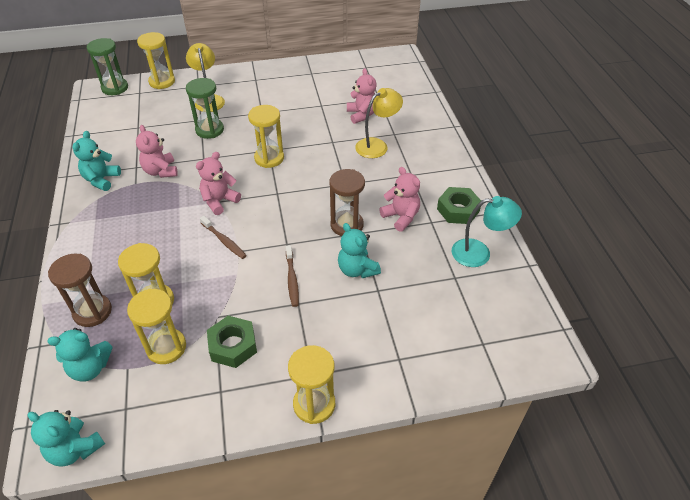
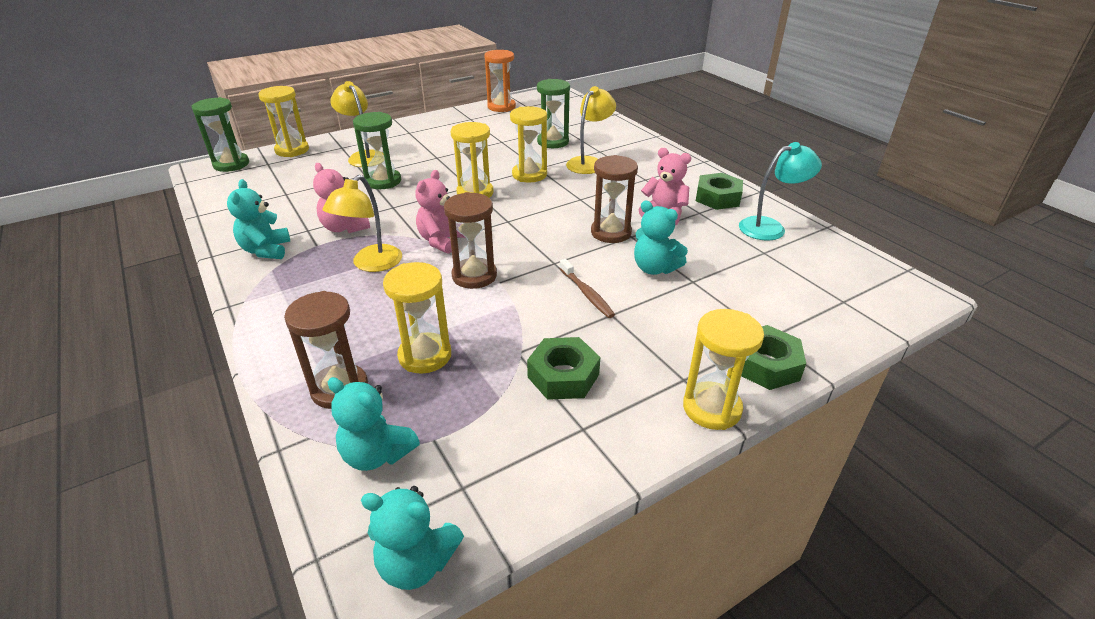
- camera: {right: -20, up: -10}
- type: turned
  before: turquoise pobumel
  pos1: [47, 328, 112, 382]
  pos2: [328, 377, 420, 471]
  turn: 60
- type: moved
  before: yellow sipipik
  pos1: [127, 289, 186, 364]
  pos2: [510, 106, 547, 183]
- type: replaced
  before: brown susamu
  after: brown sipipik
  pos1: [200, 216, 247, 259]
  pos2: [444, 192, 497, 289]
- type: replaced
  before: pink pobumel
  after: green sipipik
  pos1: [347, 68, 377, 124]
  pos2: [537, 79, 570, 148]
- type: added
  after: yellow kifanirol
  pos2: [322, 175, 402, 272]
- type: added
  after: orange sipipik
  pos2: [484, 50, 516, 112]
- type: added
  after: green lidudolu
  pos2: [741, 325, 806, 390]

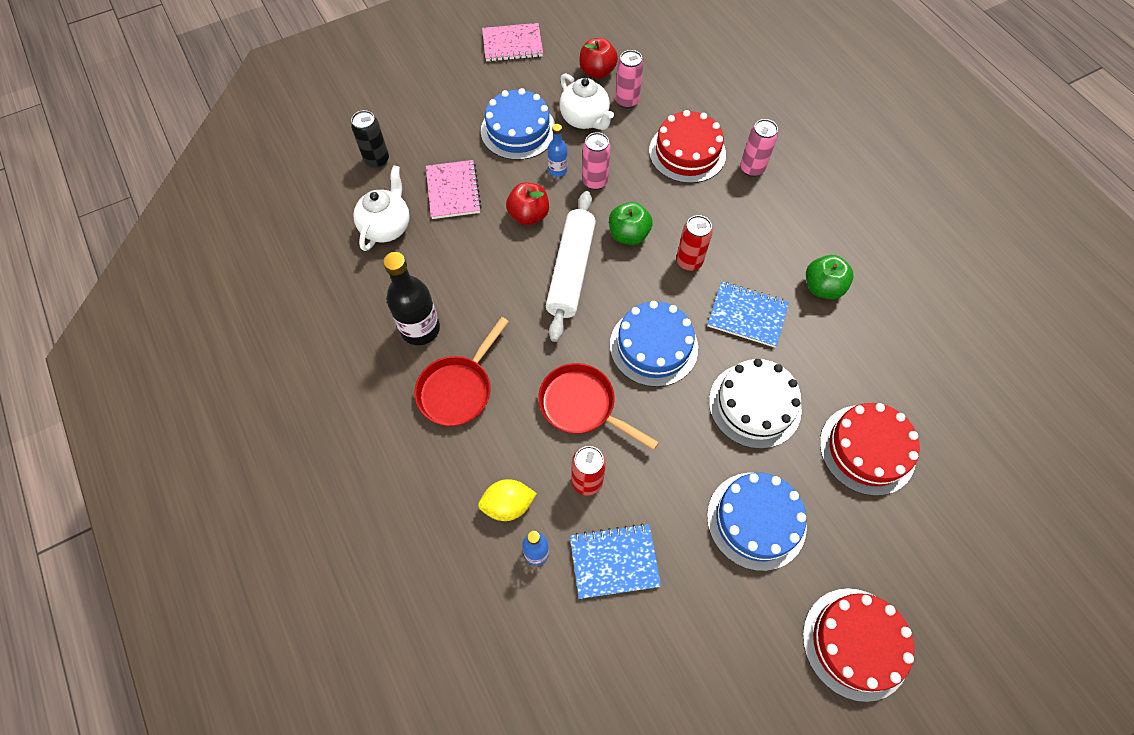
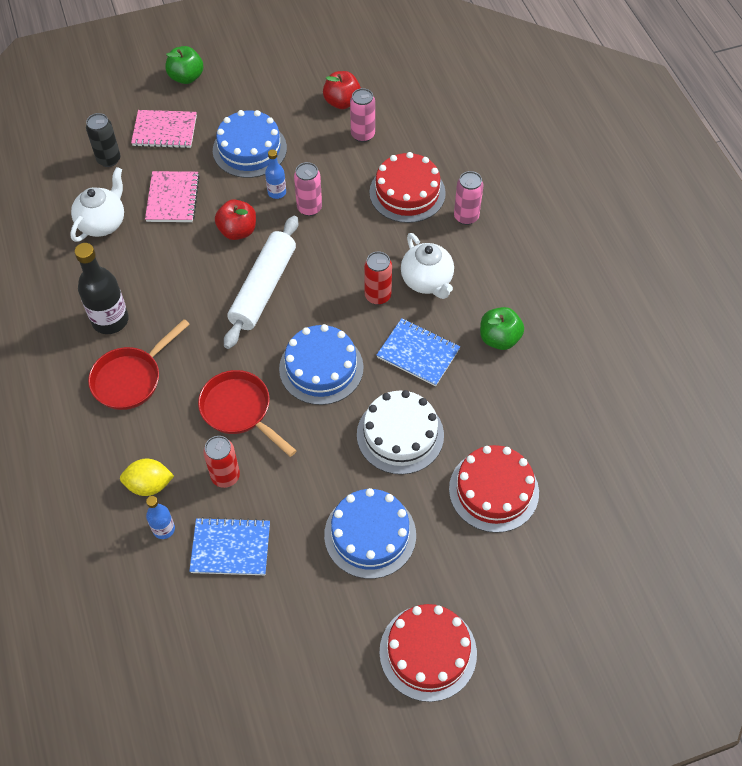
- camera: {right: 10, up: -5}
- type: moved
  before: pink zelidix
  pos1: [482, 23, 543, 62]
  pos2: [131, 110, 197, 148]
- type: moved
  before: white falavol
  pos1: [560, 73, 614, 130]
  pos2: [401, 233, 454, 299]
- type: moved
  before: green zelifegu
  pos1: [609, 202, 653, 245]
  pos2: [165, 46, 203, 84]

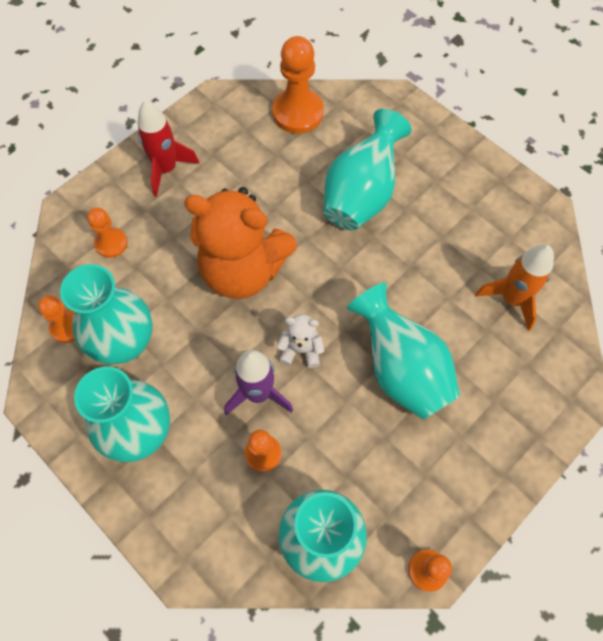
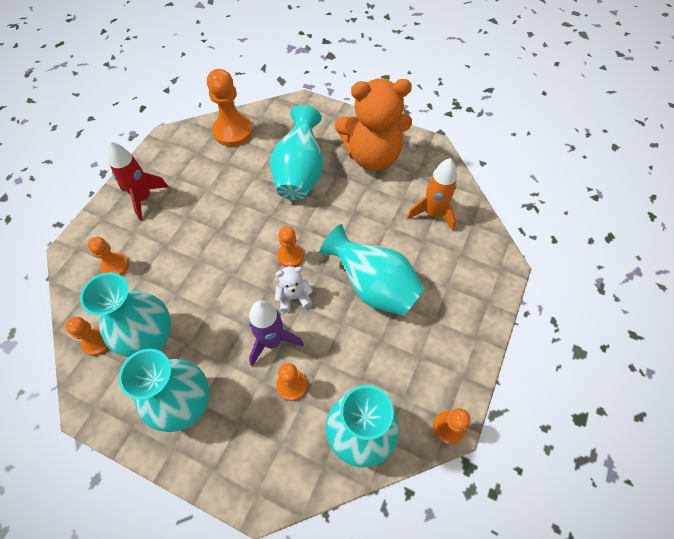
- camera: {right: -20, up: -5}
- type: moved
  before: orange pobumel
  pos1: [184, 187, 297, 299]
  pos2: [335, 78, 412, 171]
- type: added
  after: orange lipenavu
  pos2: [277, 226, 304, 267]

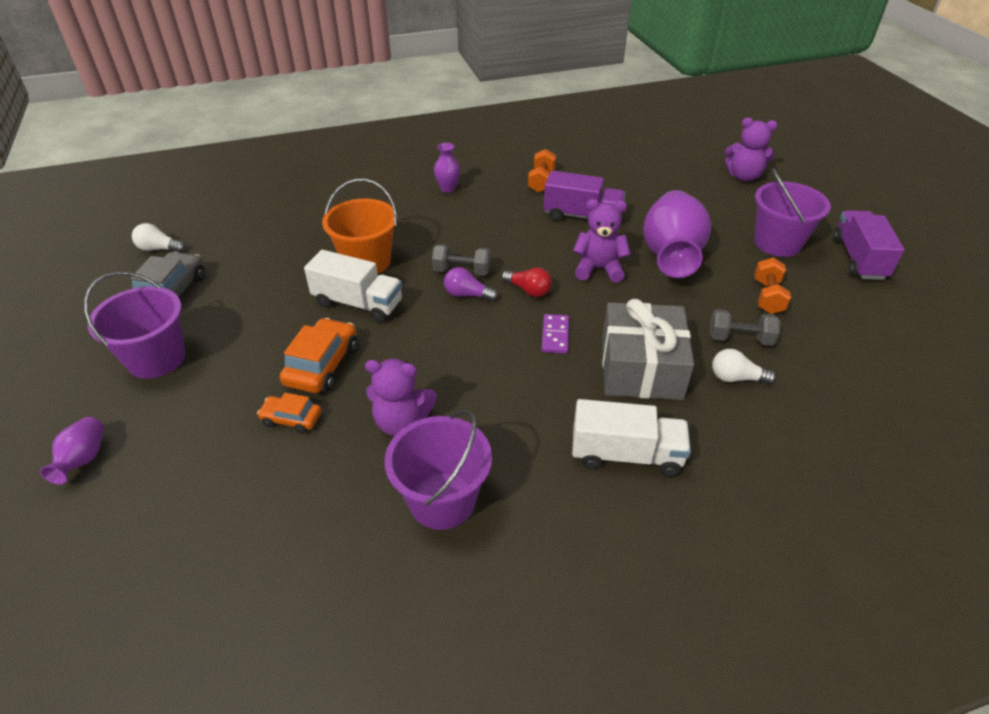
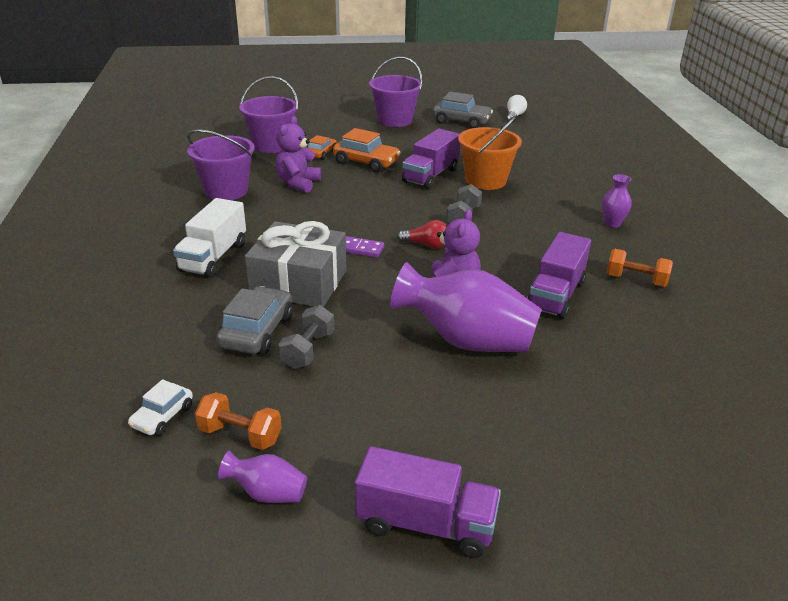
- camera: {right: 100, up: -10}
- type: moved
  before: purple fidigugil
  pos1: [40, 417, 104, 484]
  pos2: [218, 451, 307, 503]
- type: recoloured
  before: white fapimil
  after: purple fapimil
  pos1: [304, 250, 402, 323]
  pos2: [402, 129, 460, 189]
- type: removed
  before: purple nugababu
  pos1: [444, 267, 498, 302]
- type: turned
  before: red nugababu
  pos1: [501, 268, 552, 297]
  pos2: [397, 220, 446, 248]
  turn: -120
- type: replaced
  before: white nugababu
  after: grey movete
  pos1: [712, 349, 776, 385]
  pos2: [216, 286, 293, 355]
- type: removed
  before: purple pobumel
  pos1: [725, 118, 777, 181]
- type: moved
  before: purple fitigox
  pos1: [754, 168, 831, 257]
  pos2: [239, 76, 298, 153]
- type: moved
  before: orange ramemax
  pos1: [754, 257, 791, 314]
  pos2: [195, 392, 282, 450]
- type: added
  after: white movete
  pos2: [128, 379, 193, 436]

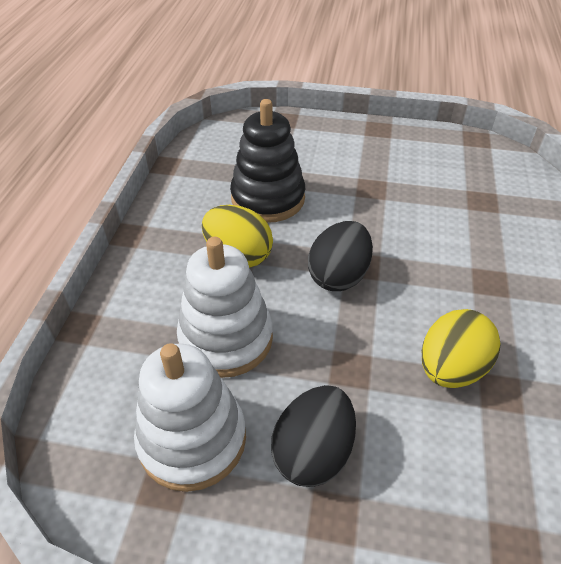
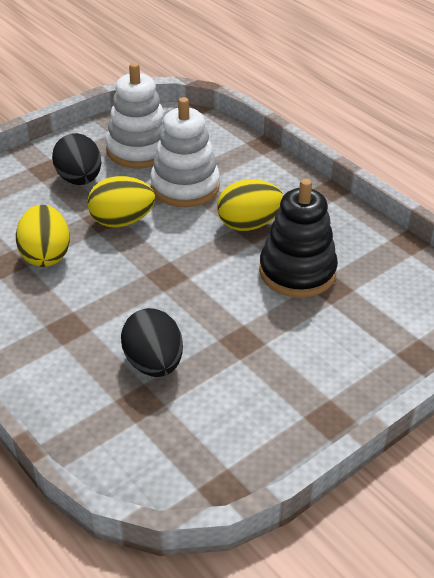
- camera: {right: 130, up: -5}
- type: moved
  before: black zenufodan
  pos1: [308, 221, 373, 291]
  pos2: [121, 308, 183, 377]
- type: added
  after: yellow zenufodan
  pos2: [87, 176, 155, 228]

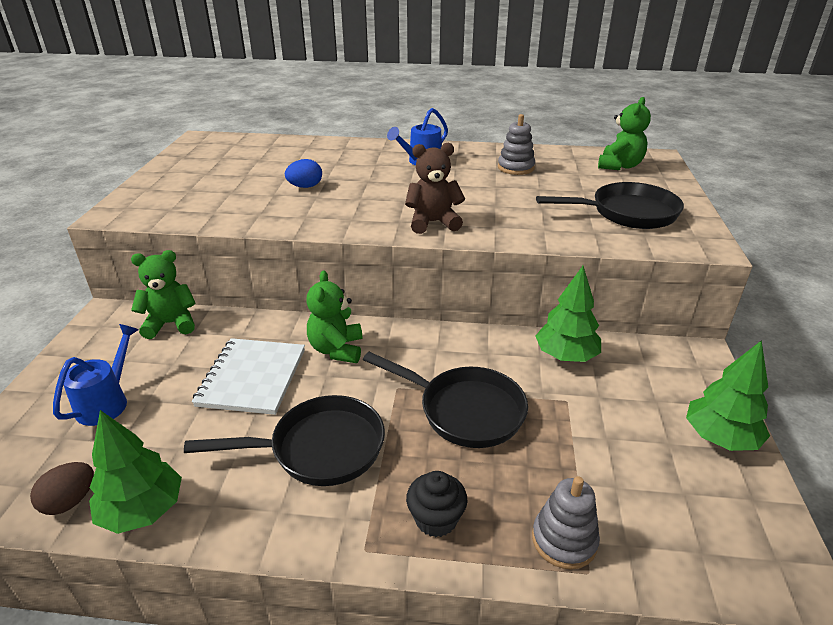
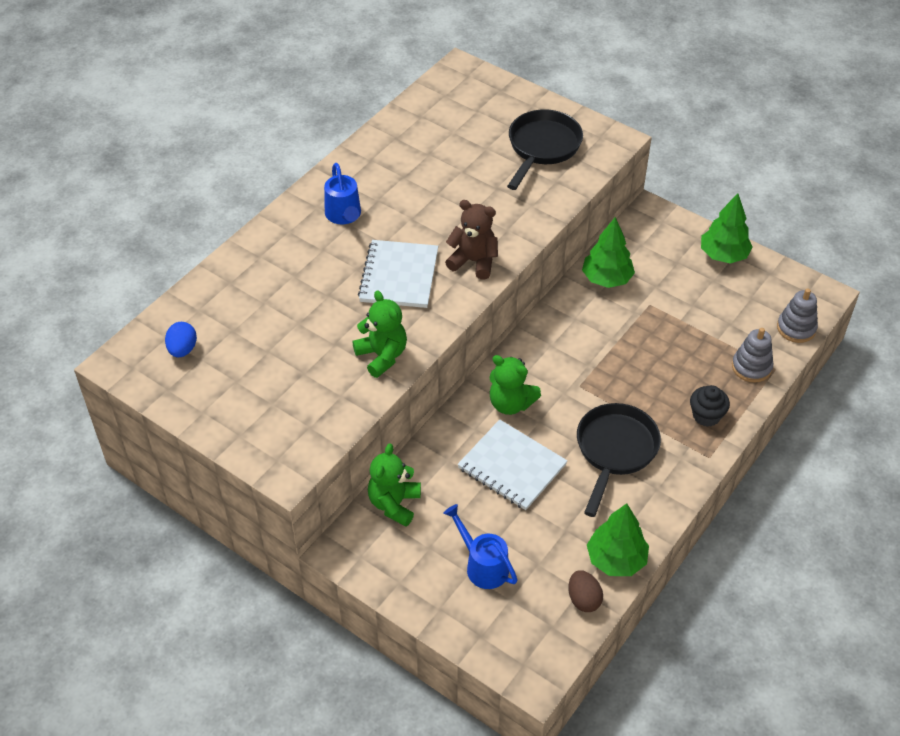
- camera: {right: -60, up: 15}
- type: moved
  before: blue zenufodan
  pos1: [285, 159, 322, 188]
  pos2: [165, 322, 197, 357]
- type: removed
  before: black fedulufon
  pos1: [363, 352, 528, 448]
- type: turned
  before: brown pobumel
  pos1: [405, 143, 465, 234]
  pos2: [445, 200, 498, 280]
  turn: 90
- type: moved
  before: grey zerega
  pos1: [498, 114, 535, 175]
  pos2: [777, 288, 818, 343]
- type: moved
  before: green pobumel
  pos1: [598, 97, 651, 170]
  pos2: [352, 290, 407, 378]
- type: added
  after: white zelidix
  pos2: [358, 240, 438, 308]

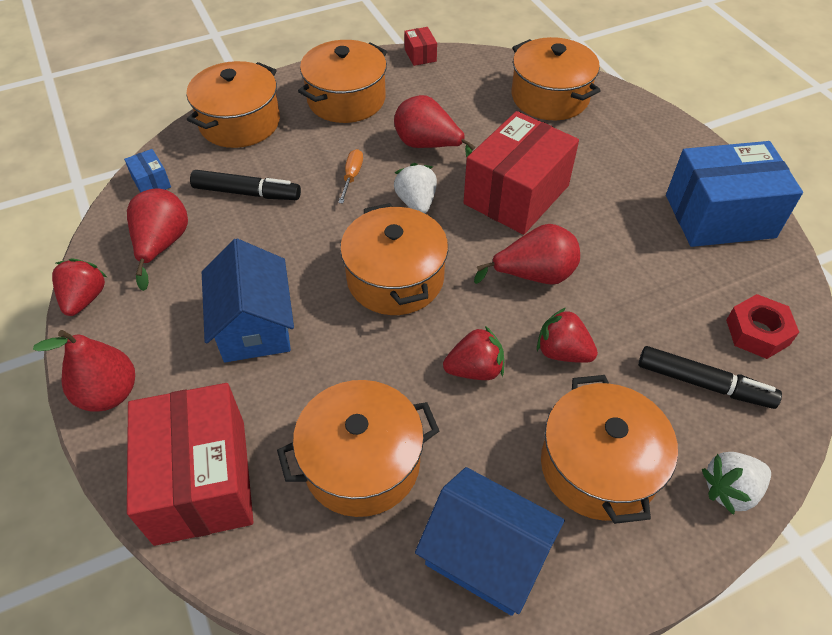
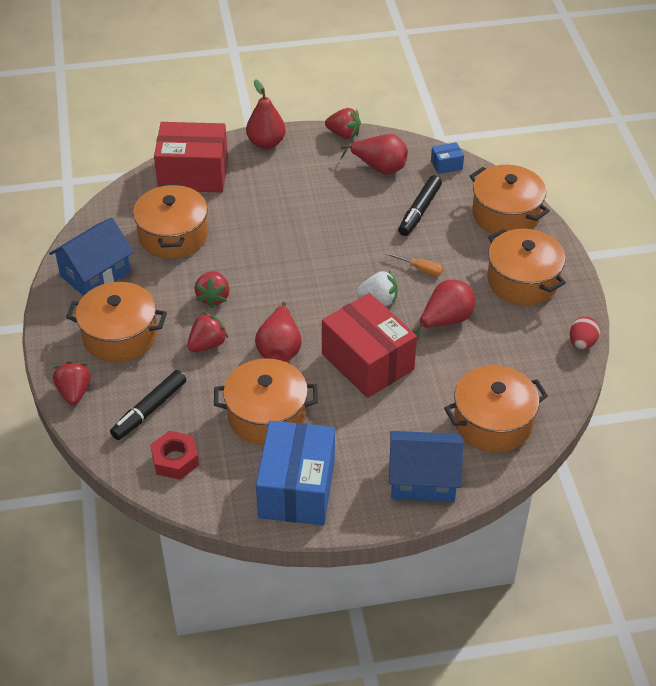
- camera: {right: 105, up: -5}
- type: moved
  before: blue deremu
  pos1: [202, 239, 294, 362]
  pos2: [389, 431, 464, 502]
- type: moved
  before: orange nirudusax
  pos1: [340, 203, 448, 315]
  pos2: [214, 358, 318, 445]
- type: replaced
  before: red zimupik
  after: red zenufodan
  pos1: [404, 27, 437, 66]
  pos2: [570, 316, 600, 350]
- type: recoloured
  before: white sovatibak
  after: red sovatibak
  pos1: [702, 452, 771, 515]
  pos2: [53, 361, 91, 405]

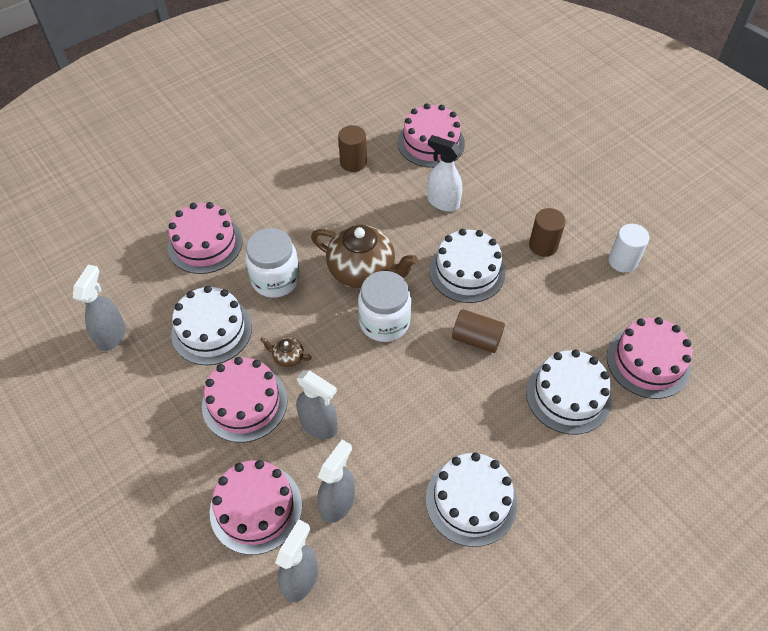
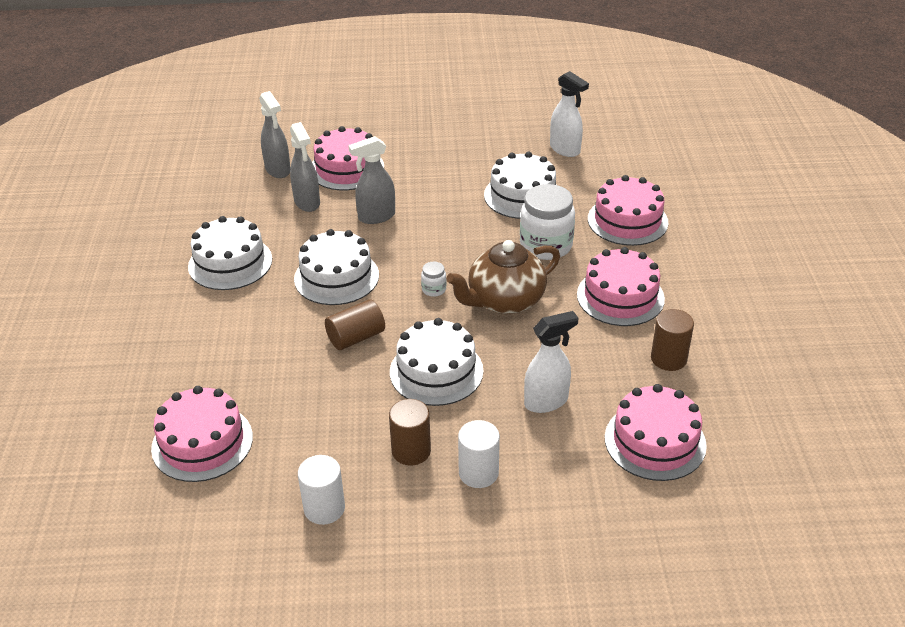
- camera: {right: 125, up: -15}
- type: recoloured
  before: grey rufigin
  after: white rufigin
  pos1: [73, 265, 126, 351]
  pos2: [550, 71, 589, 157]
- type: moved
  before: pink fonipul
  pos1: [202, 357, 287, 442]
  pos2: [577, 247, 665, 326]
- type: removed
  before: brown falavol
  pos1: [260, 337, 312, 367]
- type: resized
  before: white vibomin
  pos1: [358, 271, 411, 342]
  pos2: [421, 262, 446, 297]
  scale: 0.45
- type: moved
  before: white fonipul
  pos1: [526, 350, 611, 435]
  pos2: [294, 229, 379, 305]
- type: added
  after: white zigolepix
  pos2: [458, 420, 500, 488]

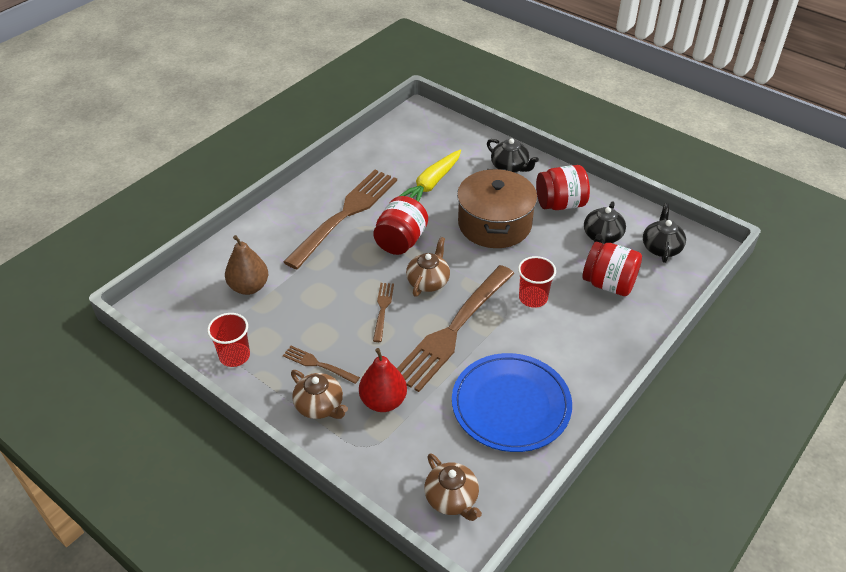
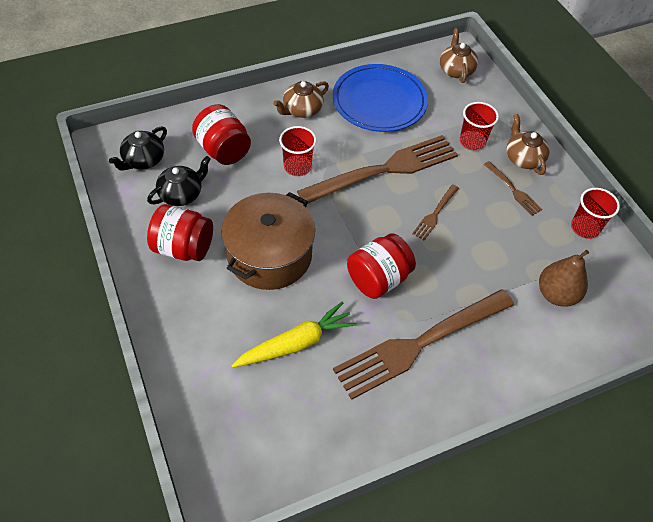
- camera: {right: -155, up: 10}
- type: replaced
  before: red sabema
  after: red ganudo
  pos1: [359, 348, 407, 412]
  pos2: [460, 102, 499, 150]
- type: moved
  before: brown falavol
  pos1: [406, 237, 450, 297]
  pos2: [273, 81, 329, 118]
- type: removed
  before: black falavol
  pos1: [487, 138, 539, 173]

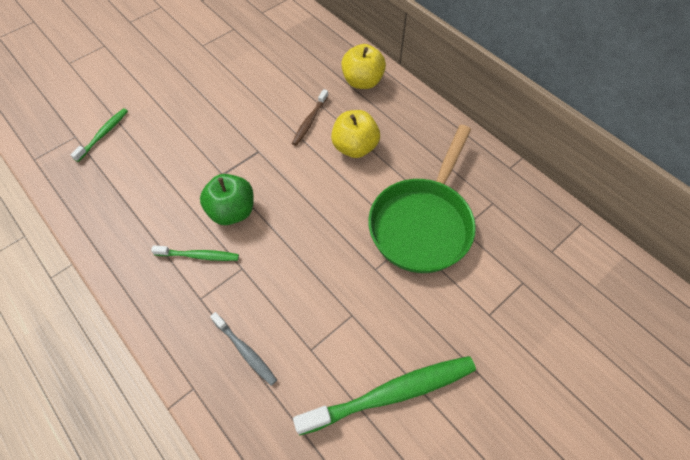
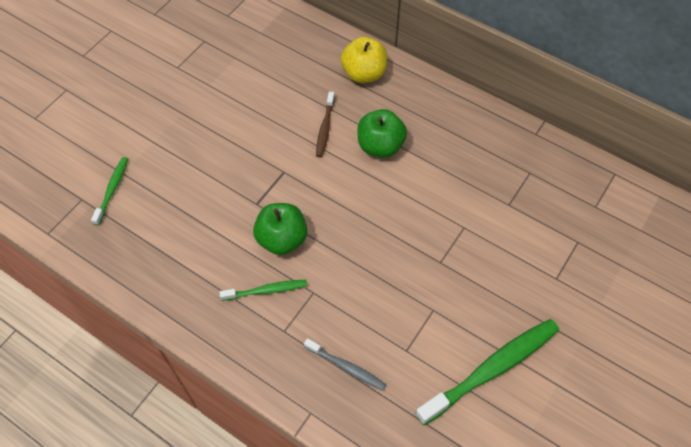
- camera: {right: -15, up: 0}
- type: recoloured
  before: yellow zelifegu
  after: green zelifegu
  pos1: [331, 110, 380, 158]
  pos2: [357, 109, 407, 158]
- type: removed
  before: green fedulufon
  pos1: [368, 125, 476, 273]

